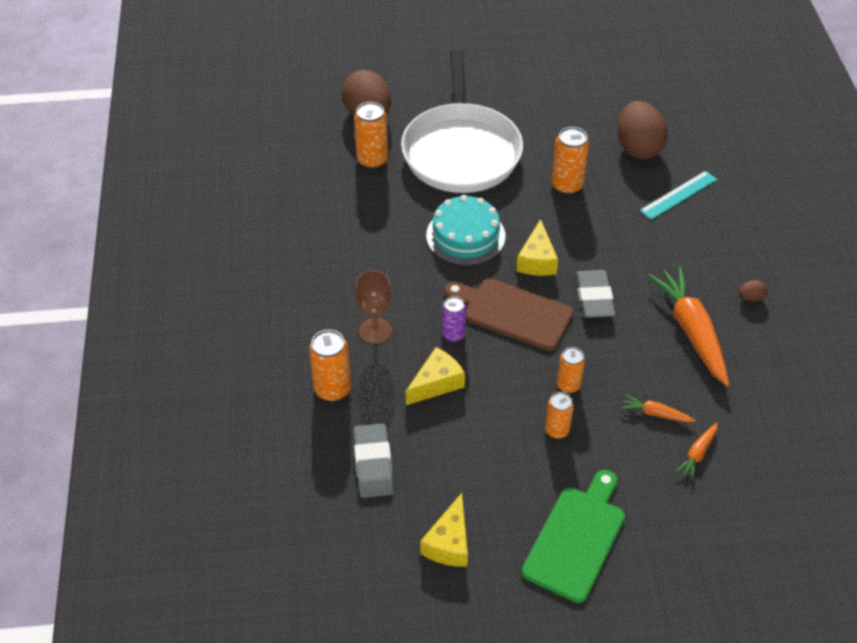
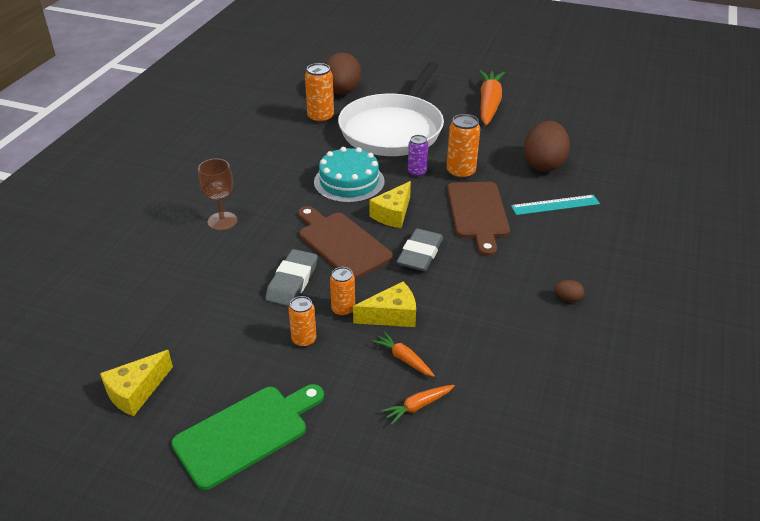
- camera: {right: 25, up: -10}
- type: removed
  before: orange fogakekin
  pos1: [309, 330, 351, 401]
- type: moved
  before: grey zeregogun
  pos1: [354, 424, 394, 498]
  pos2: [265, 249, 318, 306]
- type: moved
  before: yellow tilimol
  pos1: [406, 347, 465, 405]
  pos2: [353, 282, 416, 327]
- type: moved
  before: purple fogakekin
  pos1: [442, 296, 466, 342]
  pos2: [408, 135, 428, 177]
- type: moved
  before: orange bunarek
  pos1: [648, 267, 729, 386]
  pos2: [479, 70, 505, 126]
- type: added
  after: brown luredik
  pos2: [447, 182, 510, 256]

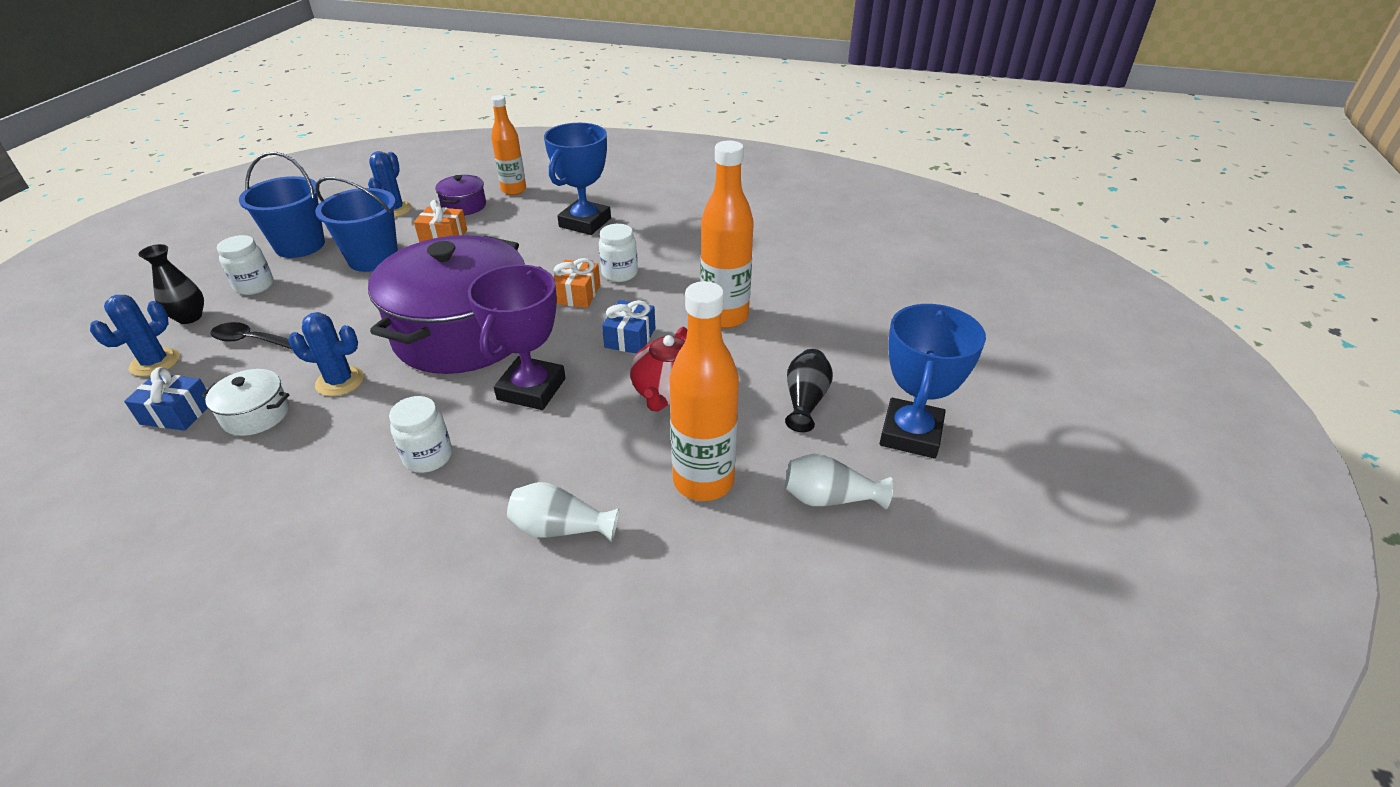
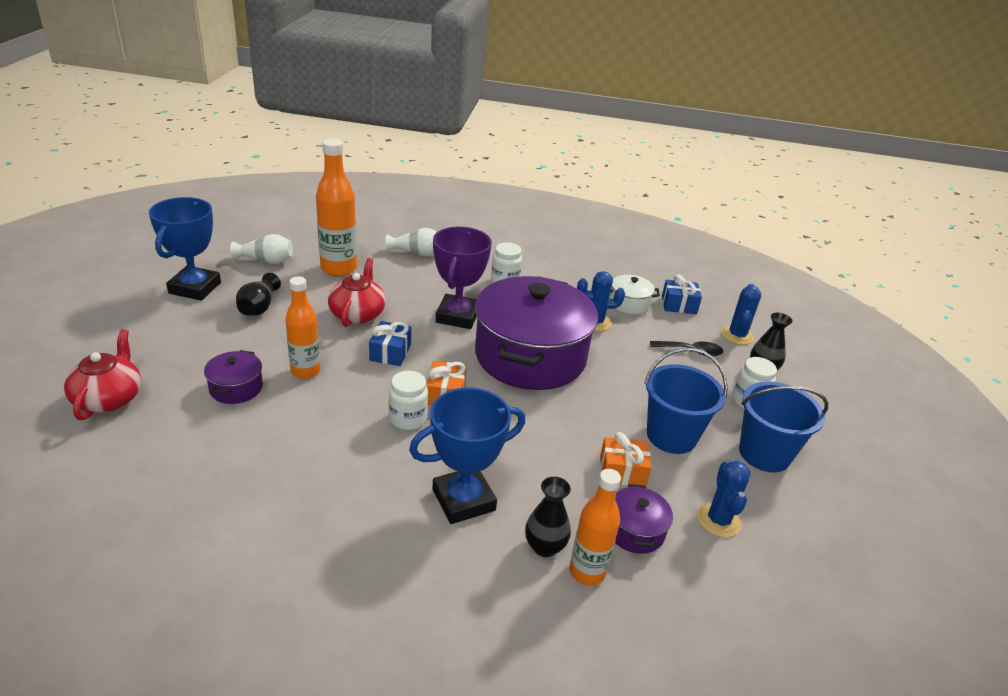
- camera: {right: 170, up: -5}
- type: turned
  before: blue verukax
  pos1: [544, 123, 611, 235]
  pos2: [409, 388, 525, 524]
  turn: 45
- type: resized
  before: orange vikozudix
  pos1: [701, 141, 754, 328]
  pos2: [285, 276, 320, 379]
  scale: 0.67
- type: added
  after: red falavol
  pos2: [64, 329, 141, 420]
- type: added
  after: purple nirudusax
  pos2: [204, 350, 263, 404]
- type: added
  after: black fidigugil
  pos2: [525, 477, 571, 557]

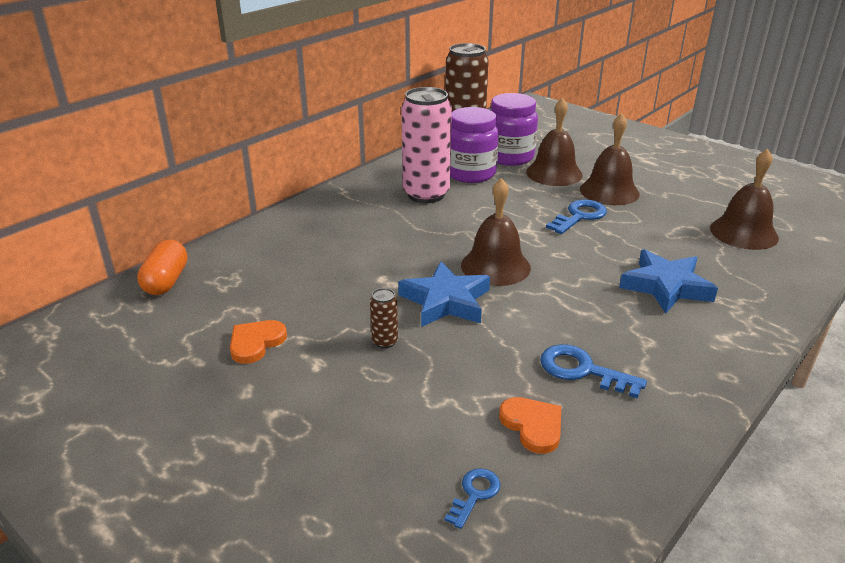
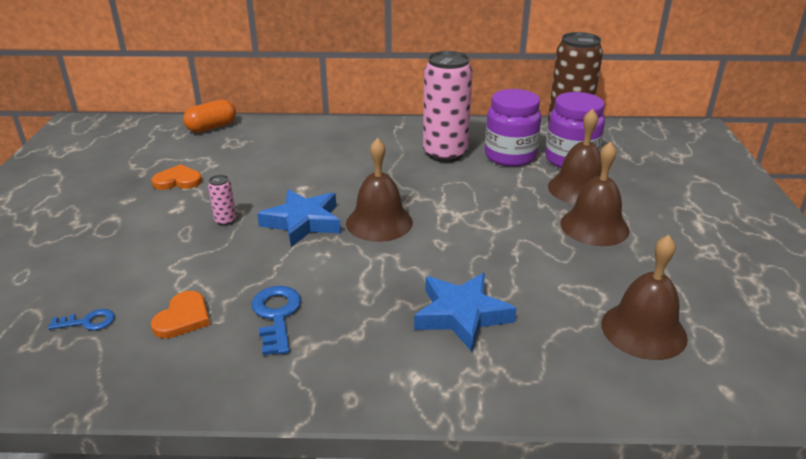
- camera: {right: 50, up: 0}
- type: recoloured
  before: brown fogakekin
  after: pink fogakekin
  pos1: [370, 288, 398, 349]
  pos2: [208, 175, 236, 226]
- type: removed
  before: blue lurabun
  pos1: [546, 199, 607, 234]

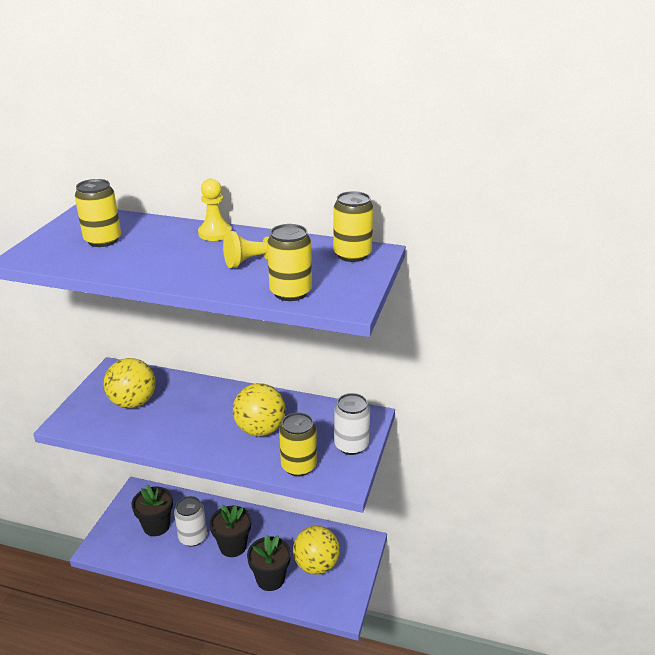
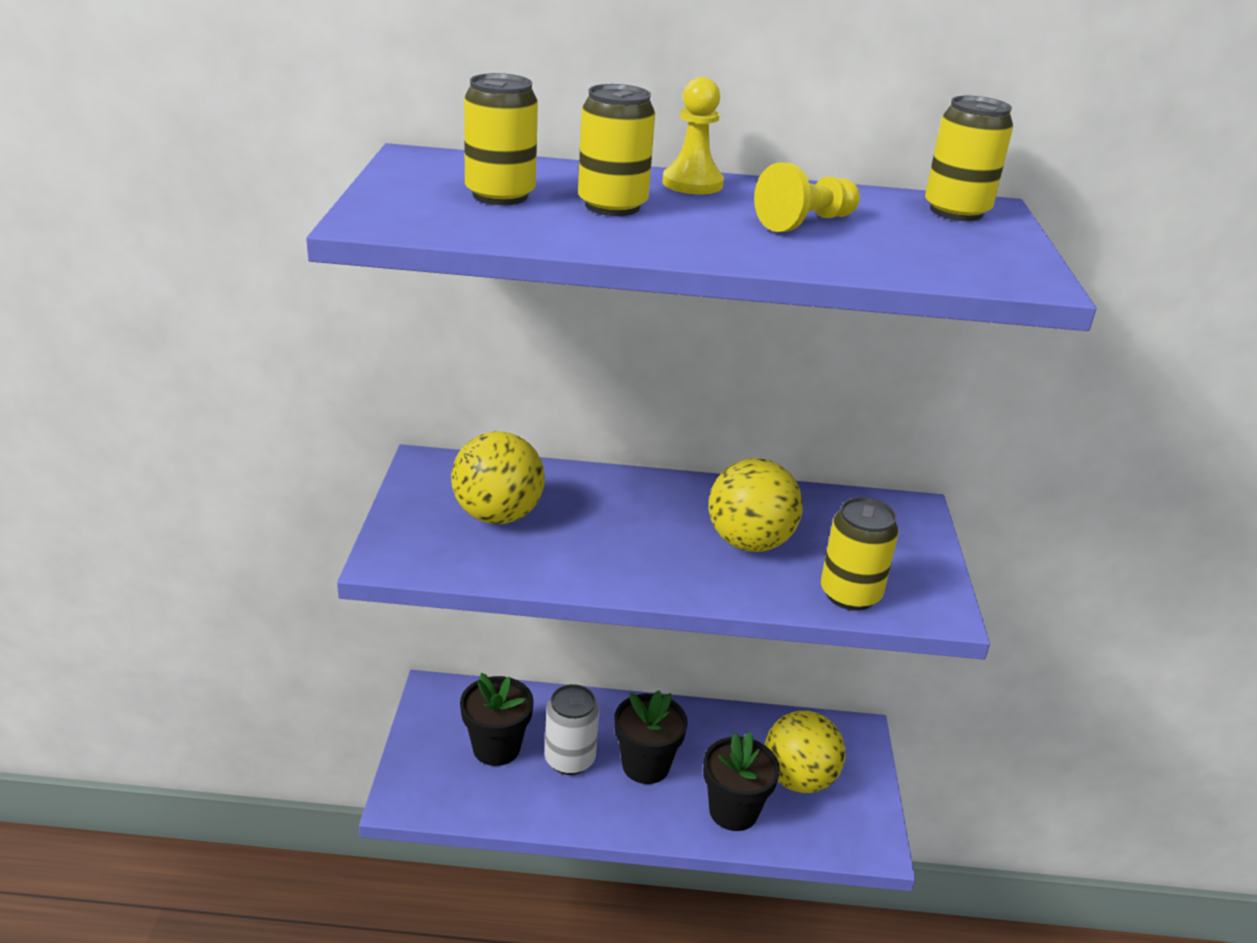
- camera: {right: -15, up: 0}
- type: moved
  before: yellow fogakekin
  pos1: [267, 224, 312, 301]
  pos2: [578, 84, 655, 216]
- type: removed
  before: white fogakekin
  pos1: [334, 393, 370, 455]

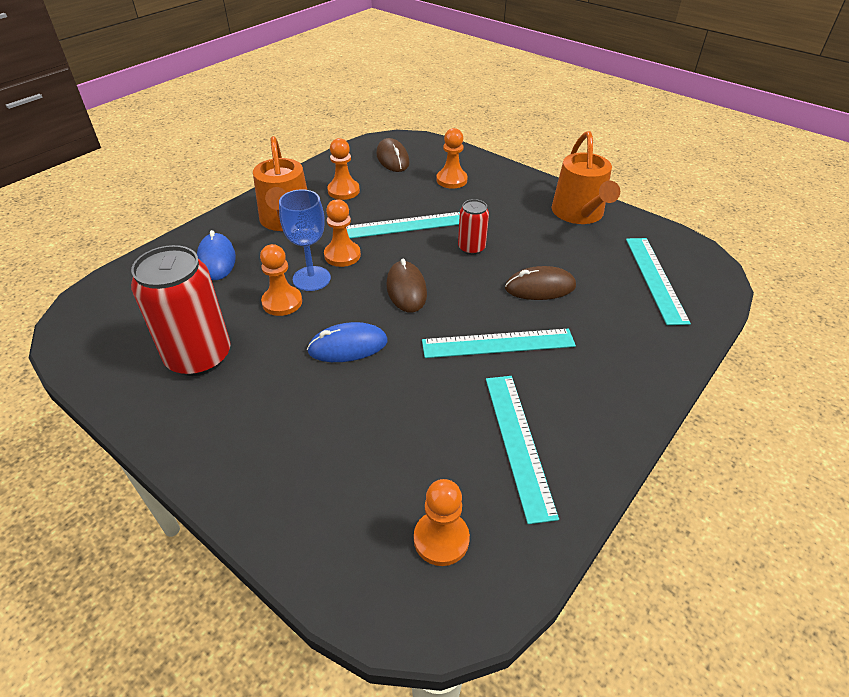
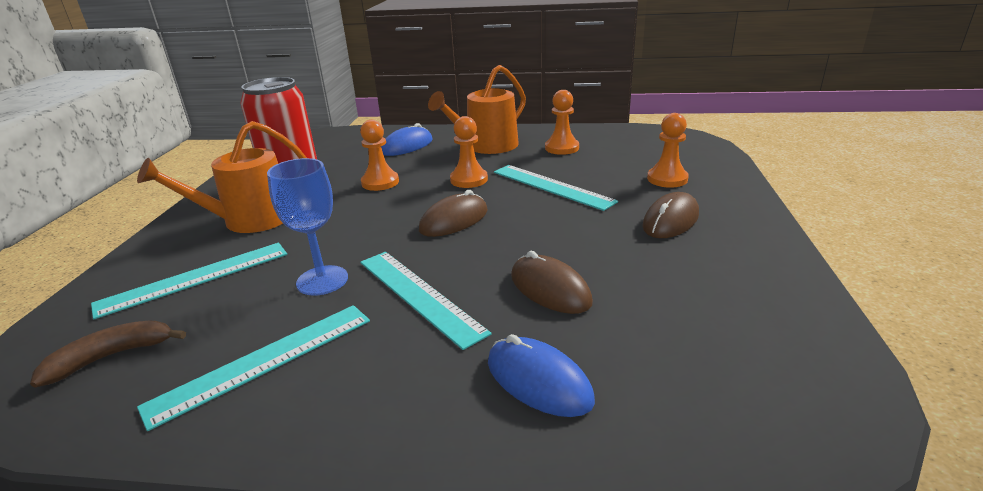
- camera: {right: 60, up: -15}
- type: moved
  before: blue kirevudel
  pos1: [279, 189, 331, 291]
  pos2: [267, 158, 348, 296]
- type: moved
  before: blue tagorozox
  pos1: [307, 322, 388, 362]
  pos2: [488, 334, 595, 417]
- type: moved
  before: brown tagorozox
  pos1: [376, 138, 410, 172]
  pos2: [642, 192, 699, 238]
- type: replaced
  before: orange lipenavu
  after: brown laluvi
  pos1: [414, 479, 470, 566]
  pos2: [30, 321, 186, 388]
- type: removed
  before: red fogakekin
  pos1: [458, 199, 489, 255]
- type: moved
  before: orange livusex
  pos1: [552, 131, 620, 224]
  pos2: [137, 121, 307, 233]
- type: moved
  before: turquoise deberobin
  pos1: [626, 238, 691, 325]
  pos2: [91, 243, 287, 319]

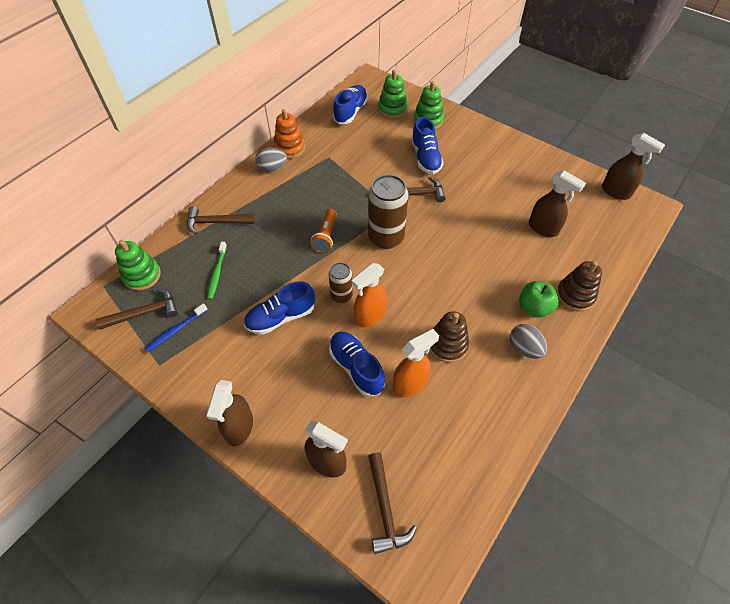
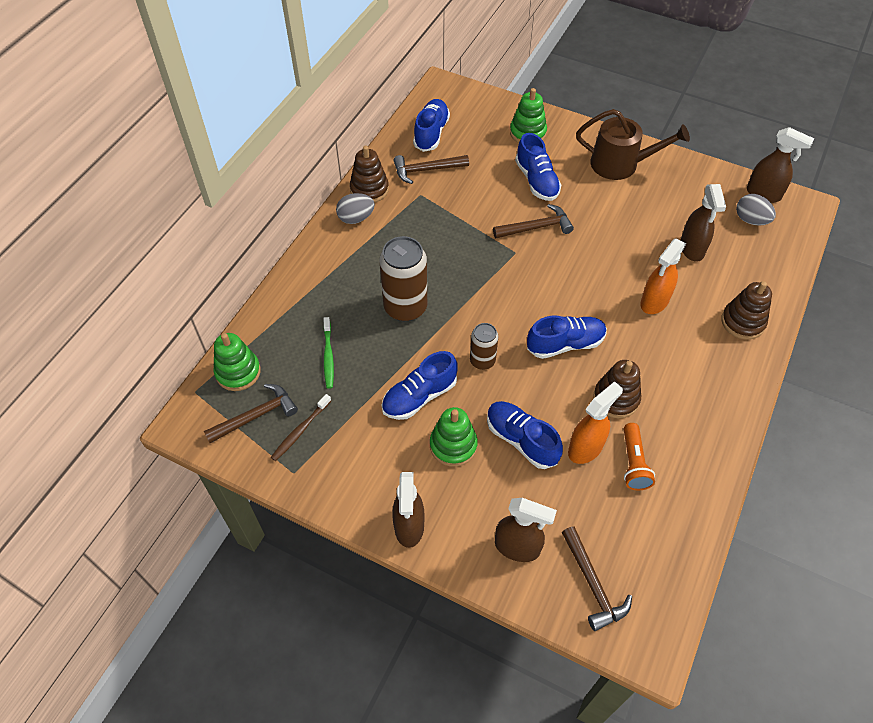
- camera: {right: -10, up: 0}
- type: recoloured
  before: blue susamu
  after: brown susamu
  pos1: [144, 303, 208, 352]
  pos2: [271, 394, 331, 461]
- type: moved
  before: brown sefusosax
  pos1: [187, 206, 255, 234]
  pos2: [393, 155, 469, 184]
- type: recoloured
  before: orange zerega
  after: brown zerega
  pos1: [273, 109, 305, 159]
  pos2: [350, 145, 389, 203]
- type: moved
  before: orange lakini
  pos1: [311, 209, 337, 253]
  pos2: [624, 423, 655, 490]
- type: moved
  before: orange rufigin
  pos1: [352, 263, 387, 328]
  pos2: [640, 239, 686, 314]
- type: moved
  before: brown fogakekin
  pos1: [368, 175, 409, 249]
  pos2: [379, 236, 427, 321]
- type: moved
  before: green zerega
  pos1: [378, 70, 408, 118]
  pos2: [430, 407, 478, 467]
- type: moved
  before: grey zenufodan
  pos1: [510, 324, 547, 359]
  pos2: [736, 194, 776, 226]
- type: removed
  before: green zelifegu
  pos1: [519, 281, 559, 318]
- type: turned
  before: brown rufigin
  pos1: [529, 170, 586, 237]
  pos2: [681, 184, 726, 262]
  turn: 60
- type: added
  after: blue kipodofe
  pos2: [527, 316, 607, 359]
- type: added
  after: brown livusex
  pos2: [576, 109, 690, 180]

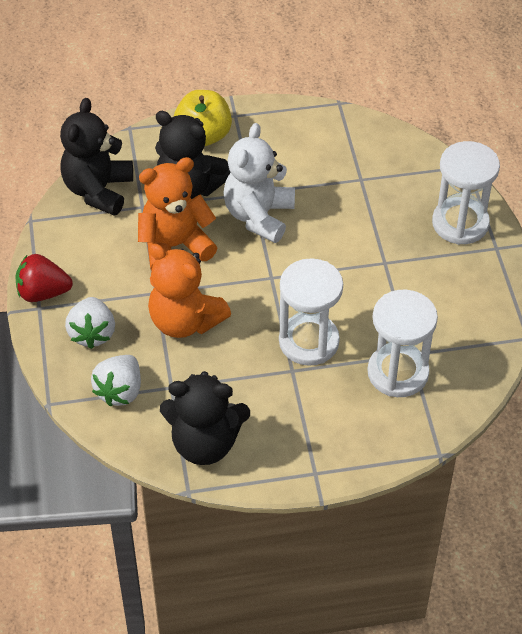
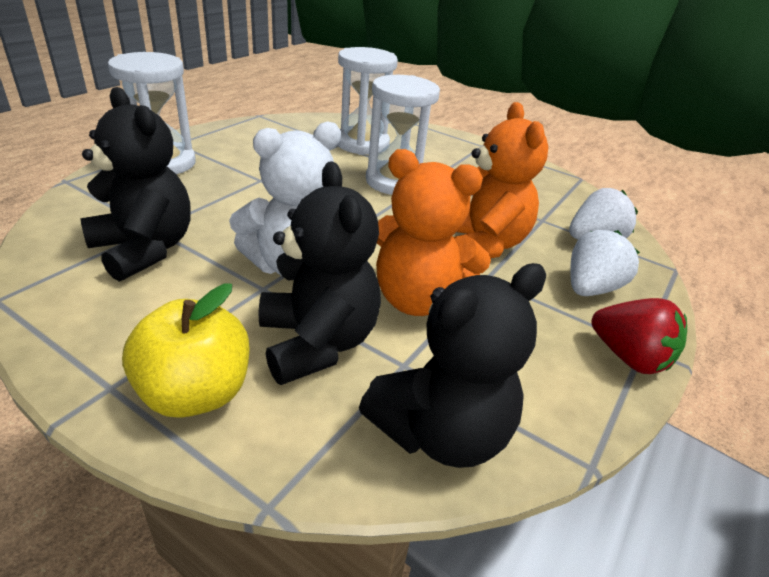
- camera: {right: -140, up: -15}
- type: moved
  before: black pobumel
  pos1: [160, 371, 250, 465]
  pos2: [80, 87, 191, 282]

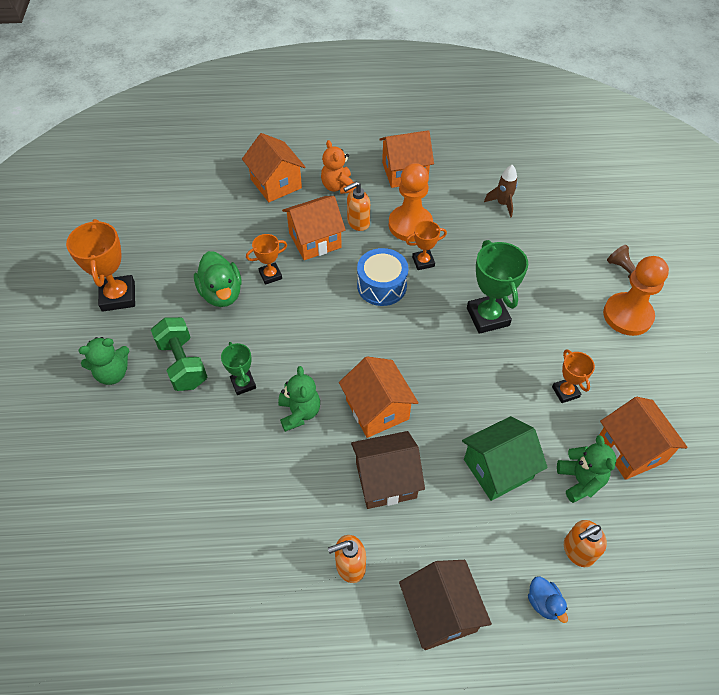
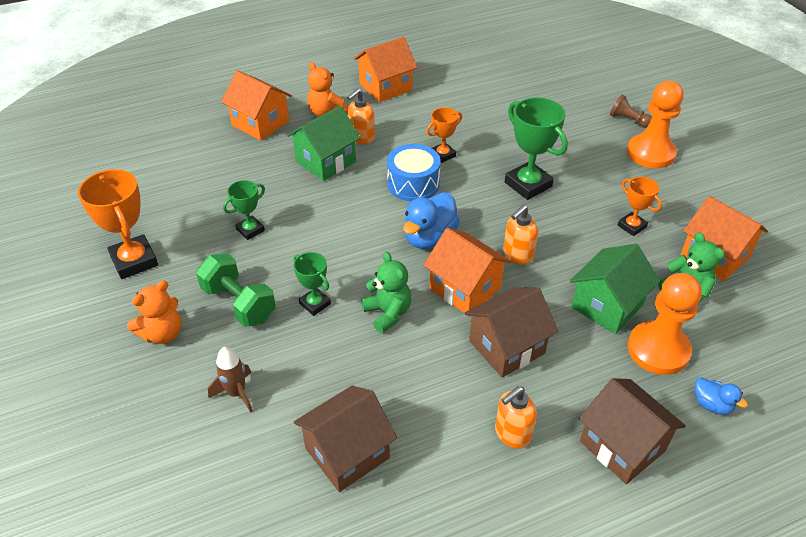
- camera: {right: -20, up: -10}
- type: recoloured
  before: green pobumel
  after: orange pobumel
  pos1: [78, 337, 129, 385]
  pos2: [127, 280, 181, 344]
- type: replaced
  before: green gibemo
  after: green verukax
  pos1: [194, 251, 242, 307]
  pos2: [223, 180, 265, 240]
- type: removed
  before: orange verukax
  pos1: [246, 234, 287, 285]
- type: recoloured
  before: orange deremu
  after: green deremu
  pos1: [282, 196, 346, 260]
  pos2: [287, 106, 360, 181]
- type: moved
  before: orange lipenavu
  pos1: [389, 163, 433, 242]
  pos2: [628, 273, 702, 375]
- type: moved
  before: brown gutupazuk
  pos1: [484, 165, 518, 217]
  pos2: [208, 347, 253, 412]
- type: moved
  before: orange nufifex
  pos1: [564, 520, 607, 567]
  pos2: [503, 205, 538, 264]
- type: added
  after: brown deremu
  pos2: [294, 386, 397, 492]
- type: added
  after: blue gibemo
  pos2: [403, 192, 460, 249]

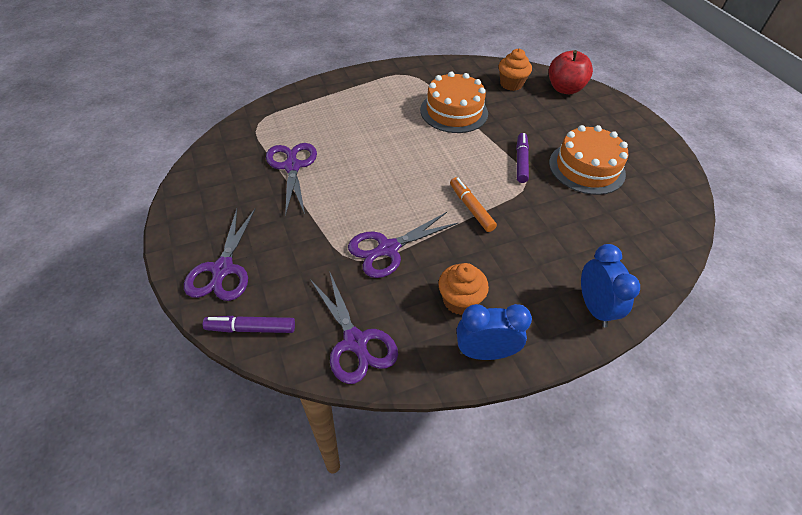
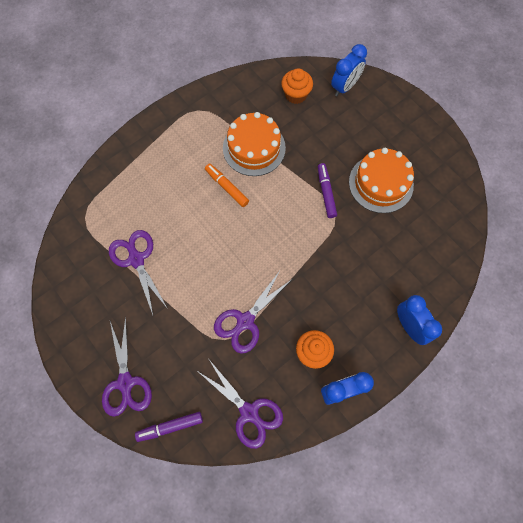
- camera: {right: -15, up: 20}
- type: moved
  before: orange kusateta
  pos1: [450, 177, 497, 232]
  pos2: [205, 164, 249, 207]
- type: replaced
  before: red zelifegu
  after: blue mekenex
  pos1: [549, 50, 593, 94]
  pos2: [331, 44, 367, 96]

